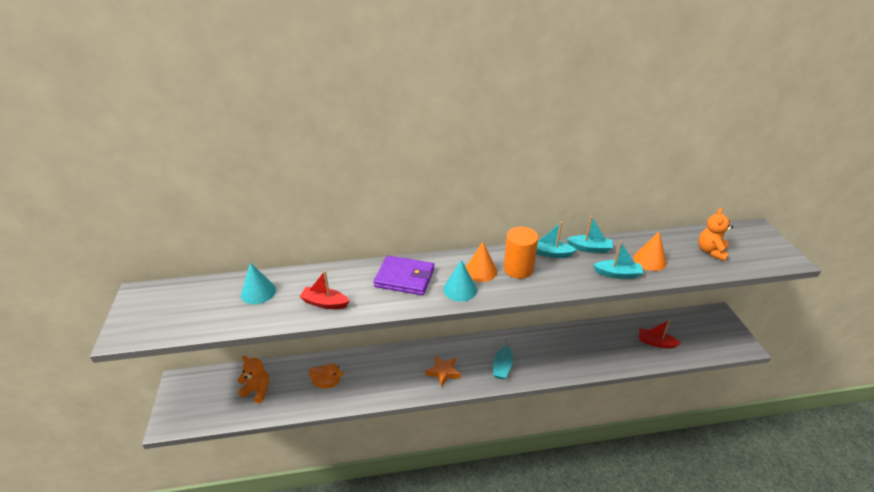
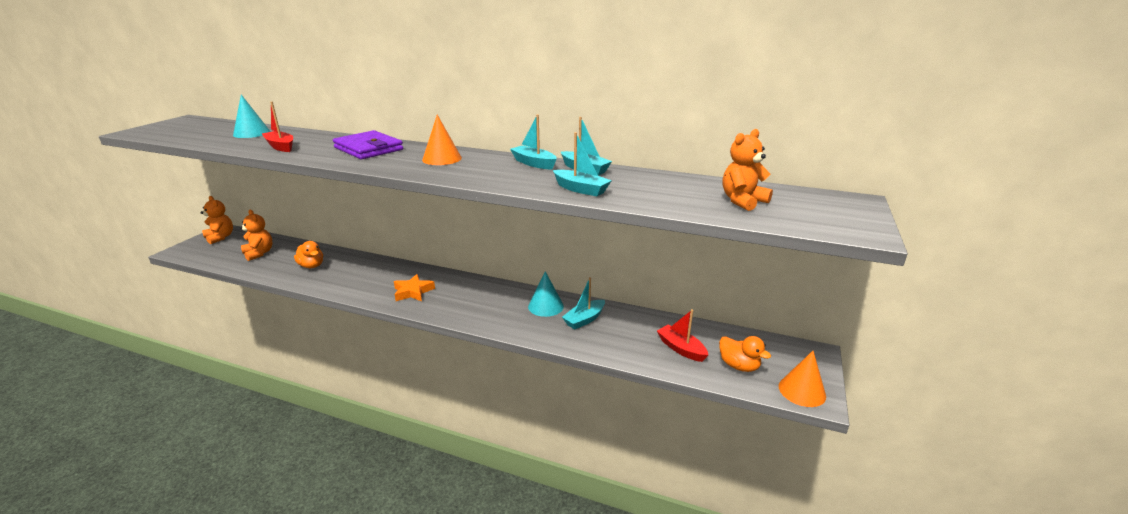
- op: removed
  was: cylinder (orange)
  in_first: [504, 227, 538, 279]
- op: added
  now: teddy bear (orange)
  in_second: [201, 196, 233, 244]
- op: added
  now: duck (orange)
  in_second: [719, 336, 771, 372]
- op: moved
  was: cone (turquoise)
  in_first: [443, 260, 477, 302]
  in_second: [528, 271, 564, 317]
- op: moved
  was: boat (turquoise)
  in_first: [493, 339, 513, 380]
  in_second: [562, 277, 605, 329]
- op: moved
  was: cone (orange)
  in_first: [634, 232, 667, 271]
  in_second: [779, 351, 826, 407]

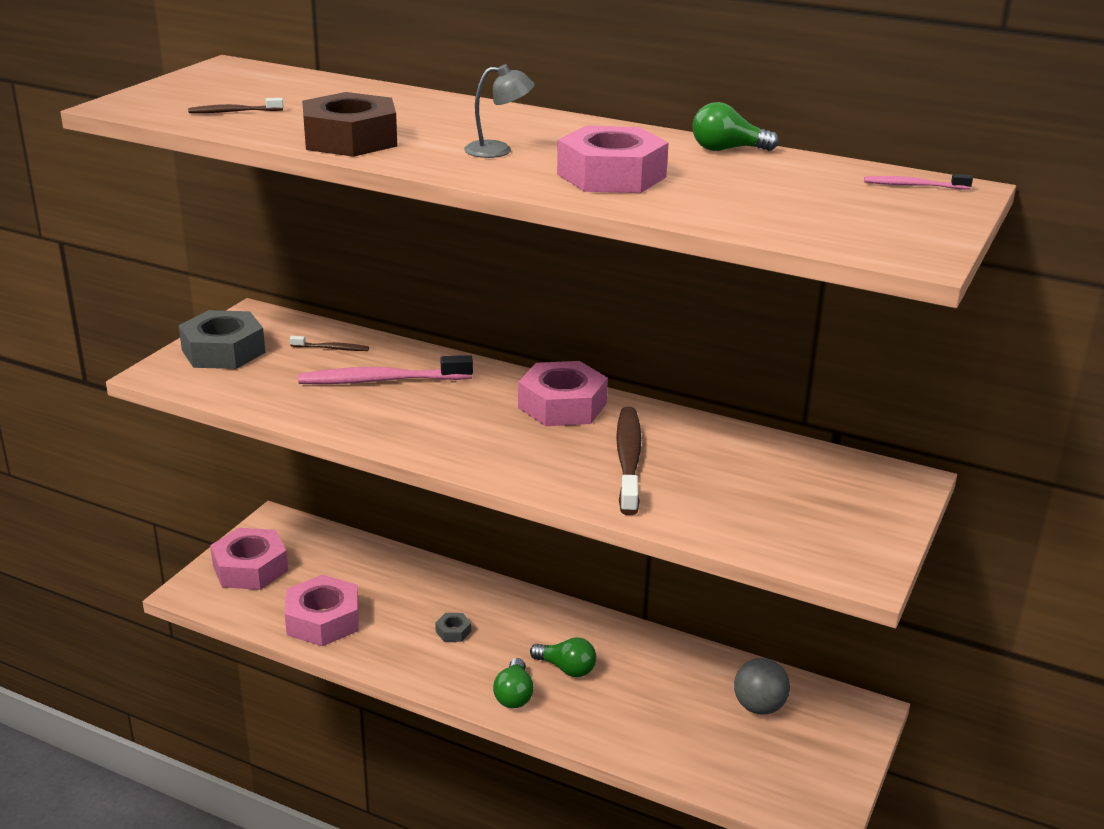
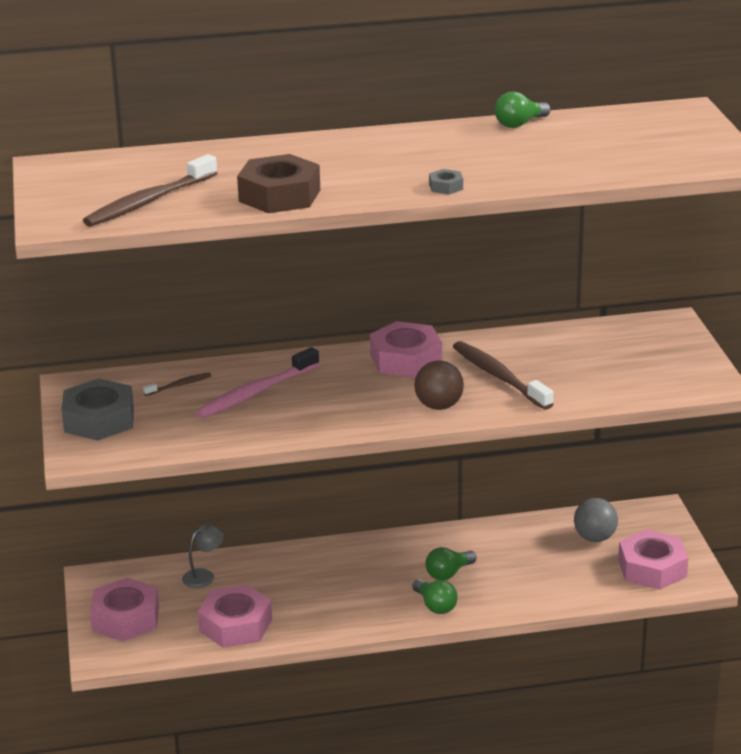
- op: removed
  was: toothbrush (pink)
  in_first: [864, 174, 973, 190]
- op: added
  now: ball (brown)
  in_second: [414, 360, 464, 410]
- op: moved
  was: nut (grey)
  in_first: [435, 613, 471, 642]
  in_second: [429, 169, 463, 195]
- op: moved
  was: lamp (grey)
  in_first: [464, 64, 535, 158]
  in_second: [182, 525, 224, 588]
- op: moved
  was: nut (pink)
  in_first: [557, 126, 669, 193]
  in_second: [618, 529, 688, 590]
- op: turned
  was: light bulb (green)
  in_first: [530, 637, 596, 677]
  in_second: [426, 547, 477, 580]
  clockwise: 150
- op: resized
  was: toothbrush (brown)
  in_first: [188, 98, 283, 113]
  in_second: [83, 154, 218, 227]
  ratio: 2.08

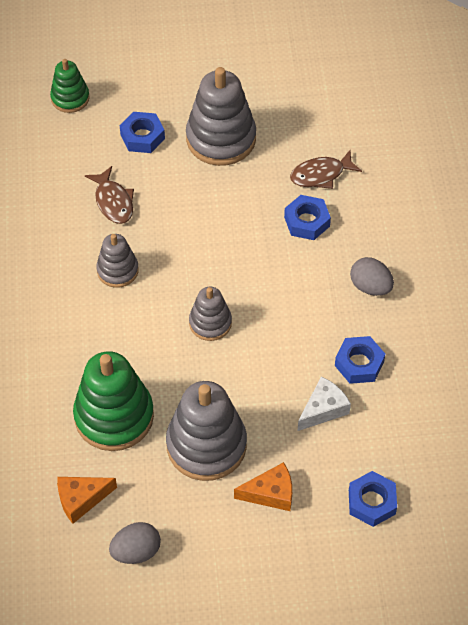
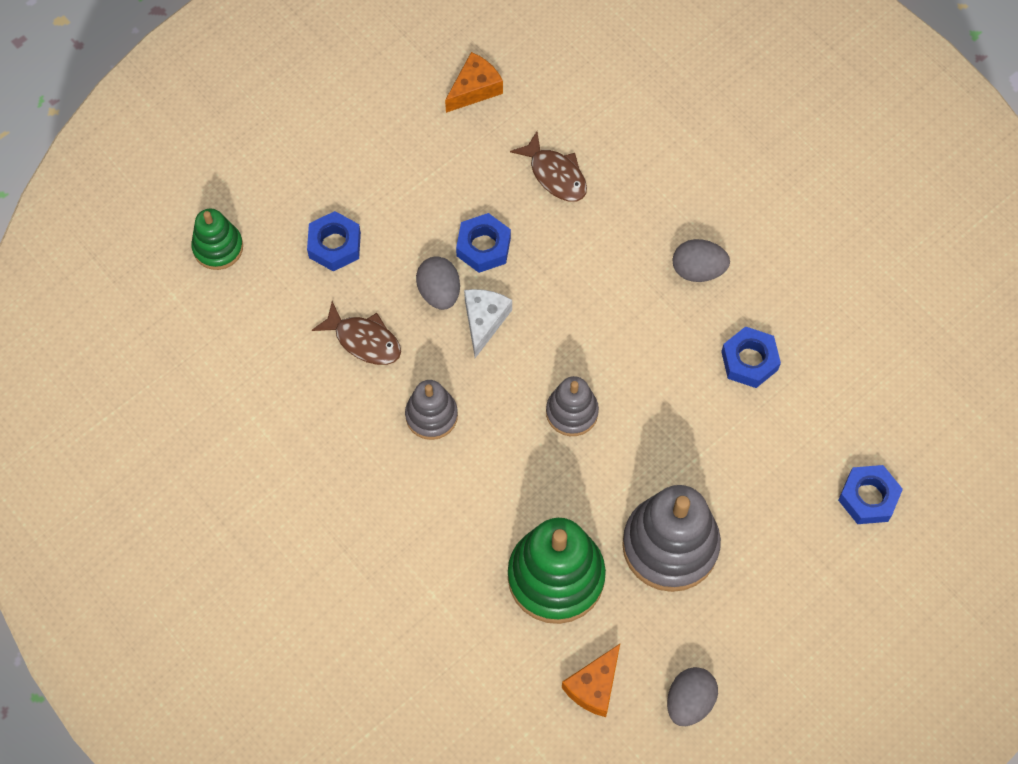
- op: removed
  was: stacking toy (grey)
  in_first: [186, 67, 256, 166]
- op: added
  now: egg (grey)
  in_second: [416, 256, 460, 310]
- op: moved
  was: cheese (orange)
  in_first: [234, 462, 292, 511]
  in_second: [445, 52, 503, 113]
- op: moved
  was: nut (blue)
  in_first: [284, 195, 331, 240]
  in_second: [456, 213, 511, 273]
- op: moved
  was: cheese (white)
  in_first: [298, 376, 351, 431]
  in_second: [464, 289, 512, 358]
- op: turned
  was: fish (brown)
  in_first: [290, 150, 362, 189]
  in_second: [510, 131, 587, 202]
  clockwise: -75

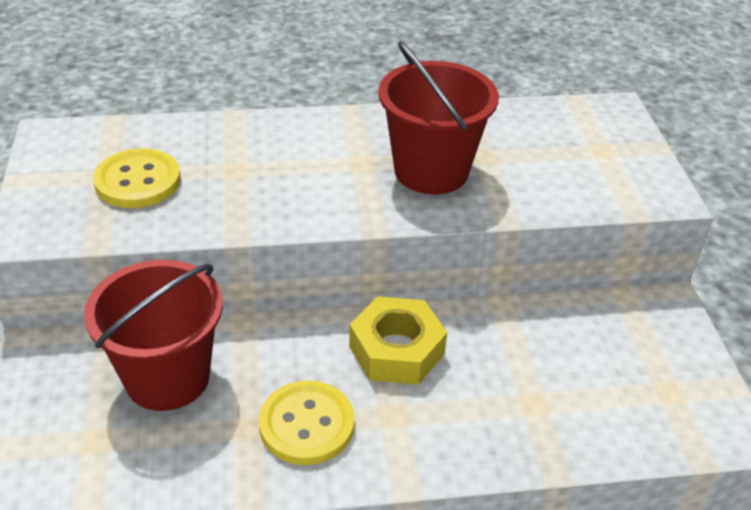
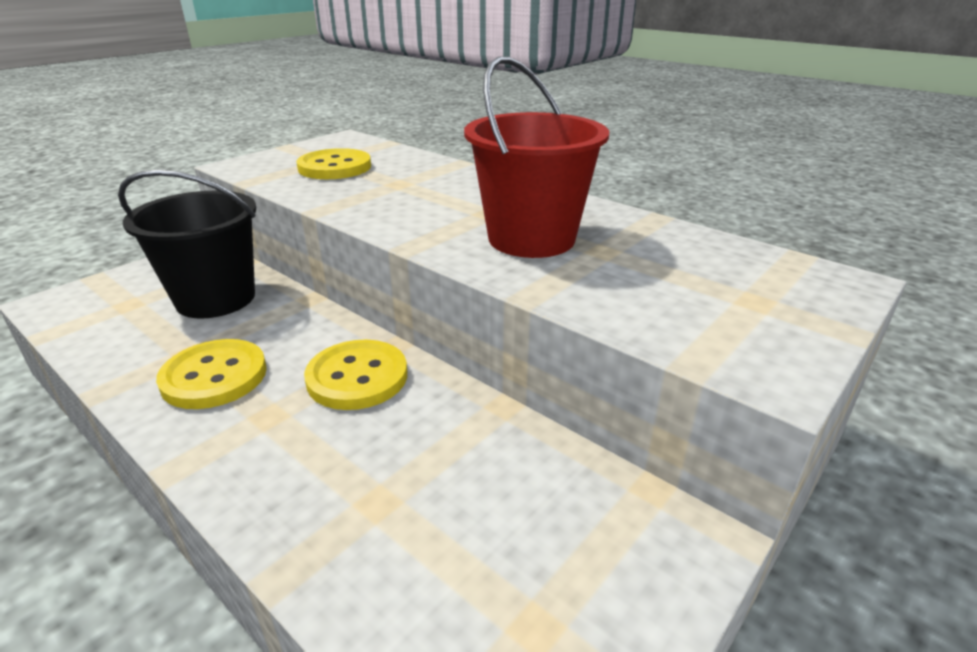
- op: replaced
  was: nut (yellow)
  now: button (yellow)
  in_first: [349, 296, 447, 385]
  in_second: [304, 340, 407, 410]
- op: recoloured
  was: bucket (red)
  now: bucket (black)
  in_first: [84, 260, 223, 411]
  in_second: [118, 170, 256, 319]

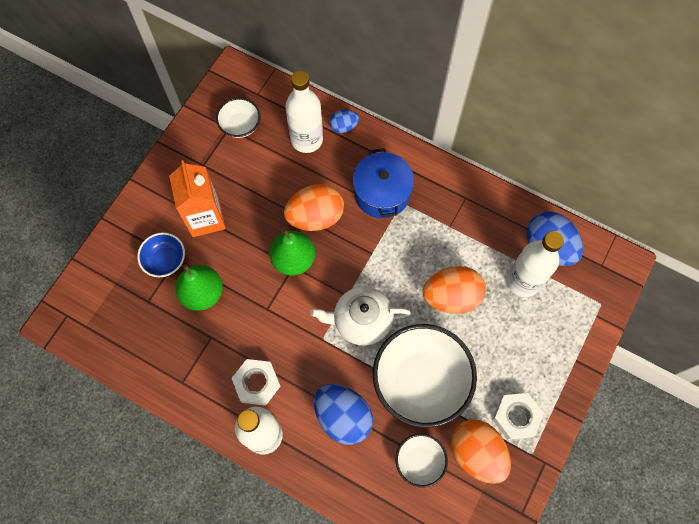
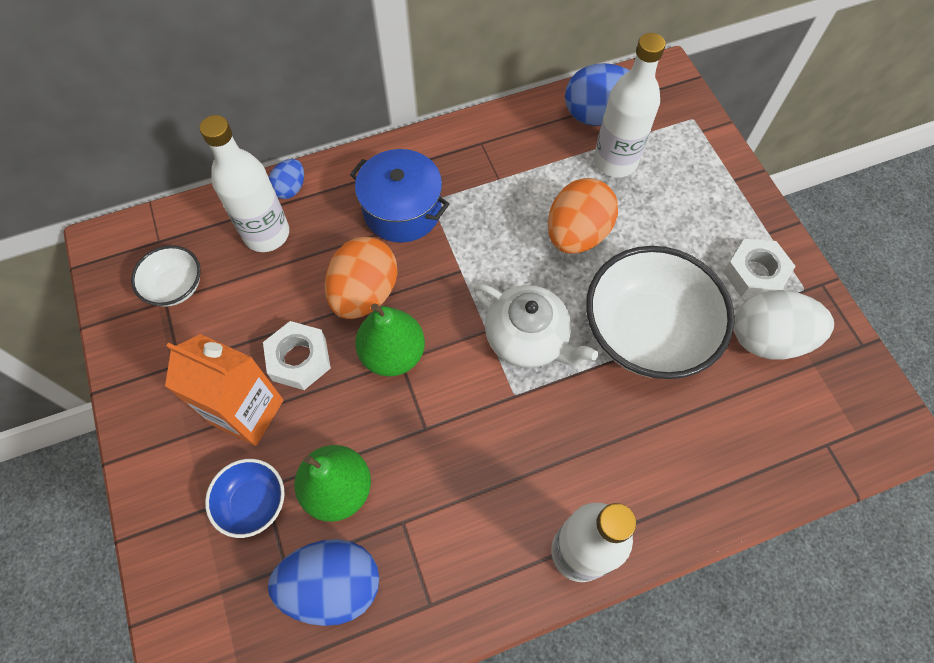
- op: removed
  was: bowl (white)
  in_first: [396, 434, 448, 488]
- op: moved
  was: nut (white)
  in_first: [232, 359, 281, 406]
  in_second: [263, 321, 331, 390]
- op: moved
  was: egg (blue)
  in_first: [314, 384, 373, 445]
  in_second: [268, 539, 379, 626]
- op: recoloured
  was: egg (orange)
  now: egg (white)
  in_first: [451, 419, 511, 484]
  in_second: [734, 290, 834, 360]
- op: turned
  was: teapot (white)
  in_first: [310, 287, 411, 346]
  in_second: [473, 284, 598, 368]
  clockwise: -90

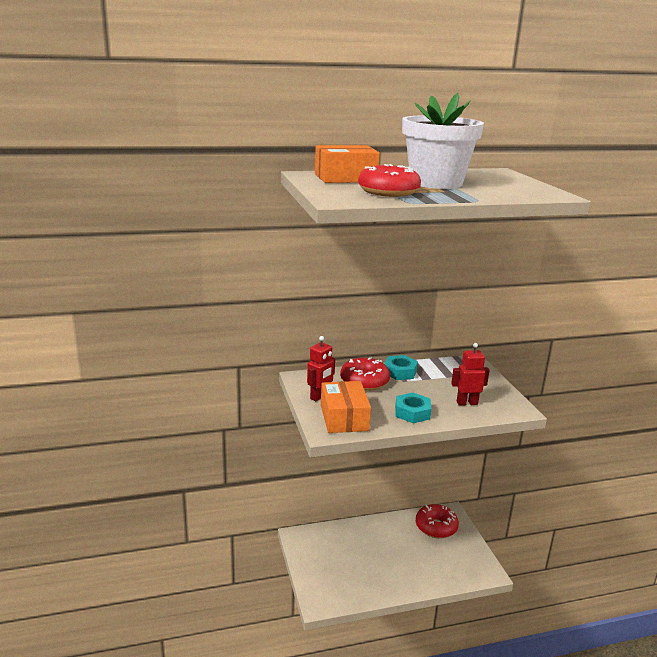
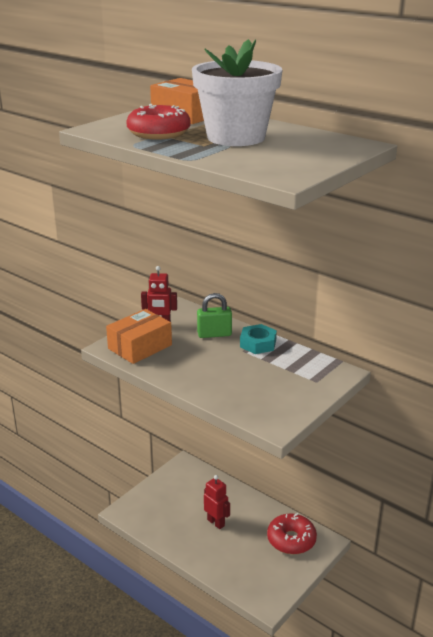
- op: removed
  was: nut (turquoise)
  in_first: [395, 393, 432, 423]
- op: moved
  was: robot (red)
  in_first: [451, 343, 490, 406]
  in_second: [204, 475, 230, 529]
- op: replaced
  was: donut (red)
  now: padlock (green)
  in_first: [340, 357, 390, 391]
  in_second: [197, 293, 232, 338]

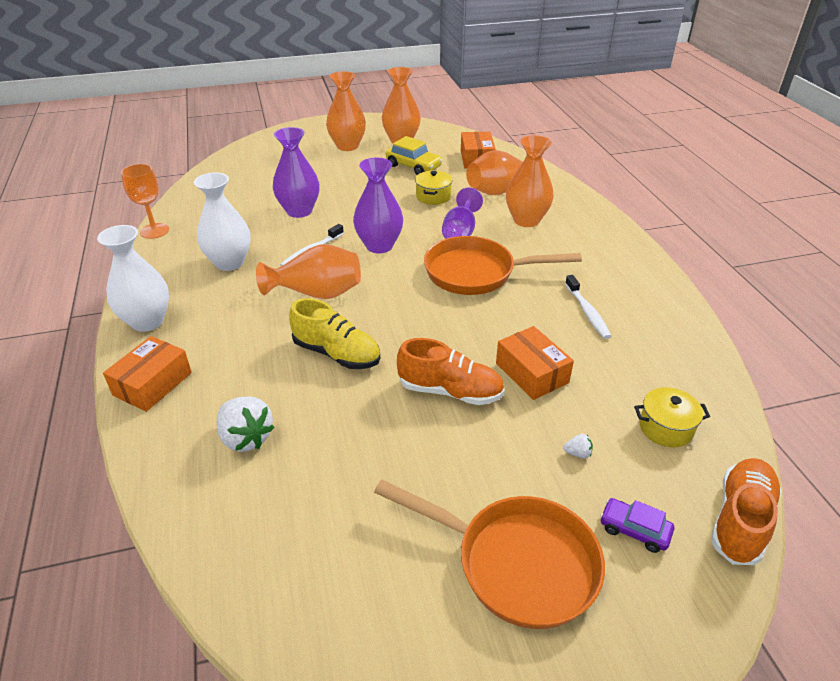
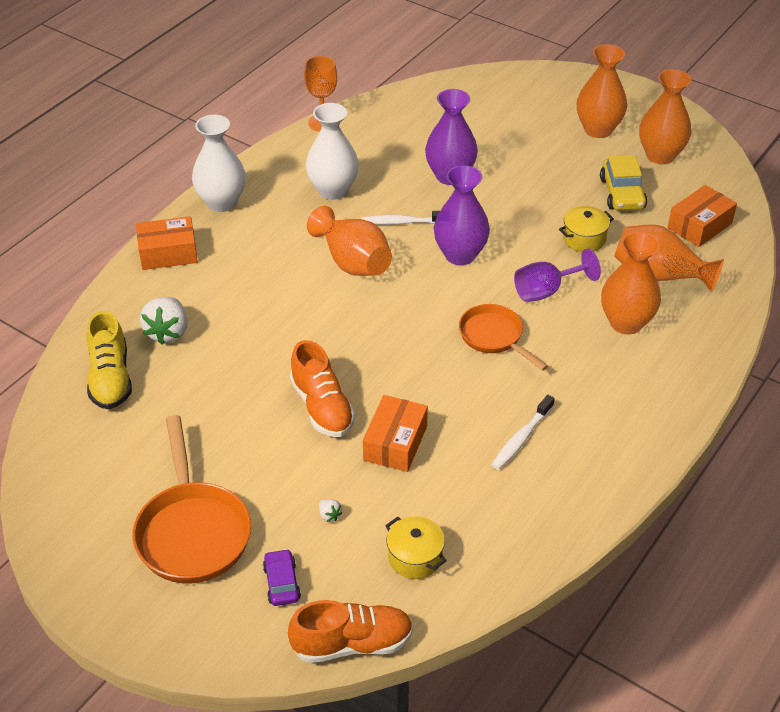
- op: moved
  was: shoe (yellow)
  in_first: [289, 298, 380, 369]
  in_second: [86, 311, 132, 409]
- op: resized
  was: pan (orange)
  in_first: [424, 236, 582, 295]
  in_second: [459, 304, 548, 371]
  ratio: 0.63

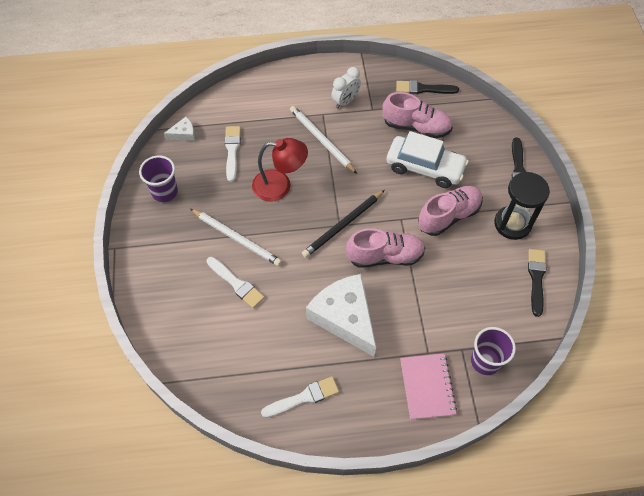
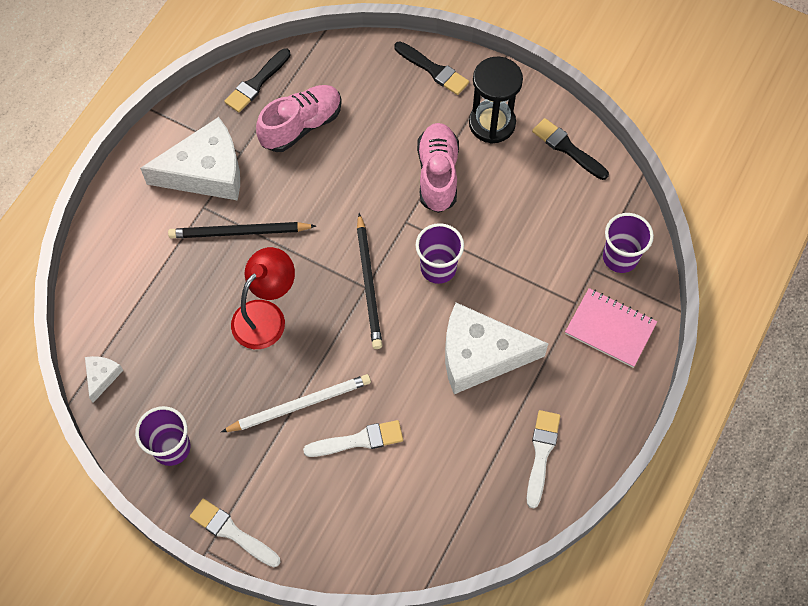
- op: removed
  was: car (white)
  in_first: [386, 131, 469, 188]
- op: moved
  was: brush (white)
  in_first: [224, 126, 241, 182]
  in_second: [190, 498, 280, 567]
- op: replaced
  was: clock (white)
  now: cheese (white)
  in_first: [331, 67, 361, 108]
  in_second: [140, 117, 240, 201]
- op: replaced
  was: shoe (pink)
  now: cup (purple)
  in_first: [346, 228, 425, 268]
  in_second: [416, 223, 464, 284]
- op: recoloured
  was: pencil (white)
  now: pencil (black)
  in_first: [290, 106, 357, 174]
  in_second: [168, 222, 316, 238]

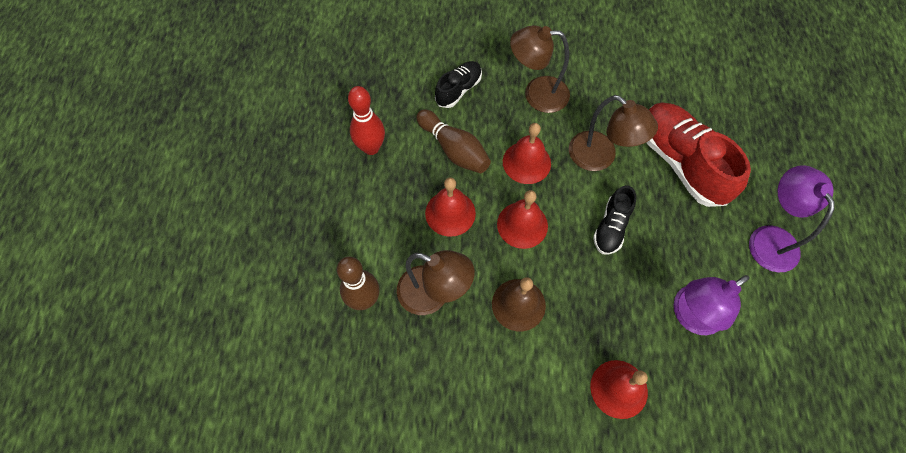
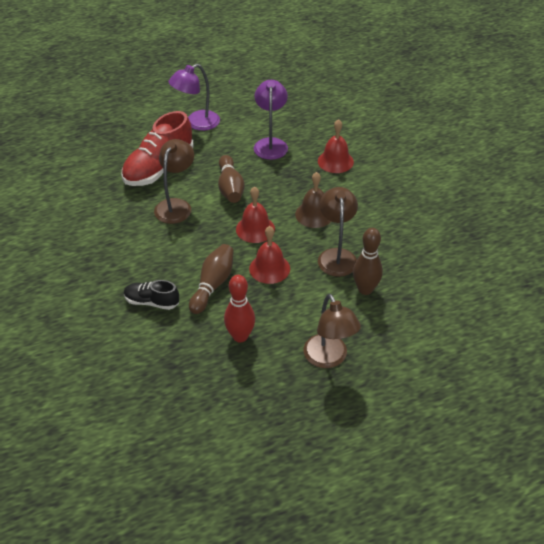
- op: removed
  was: bell (red)
  in_first: [503, 123, 551, 184]
- op: moved
  was: lamp (brown)
  in_first: [510, 25, 570, 113]
  in_second: [304, 294, 361, 368]
- op: replaced
  was: shoe (black)
  now: bowling pin (brown)
  in_first: [593, 185, 636, 255]
  in_second: [218, 155, 245, 203]
- op: turned
  was: lamp (purple)
  in_first: [674, 275, 749, 335]
  in_second: [254, 80, 288, 160]
  clockwise: -120

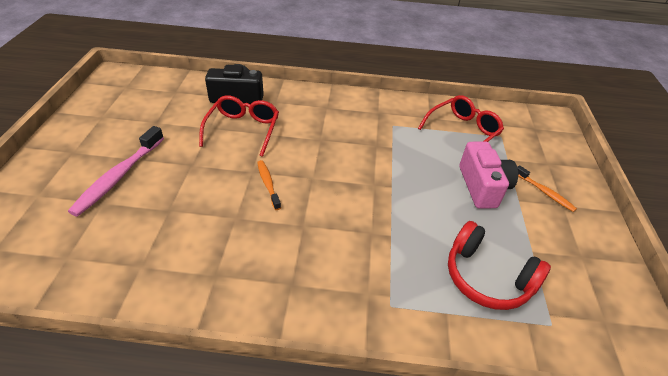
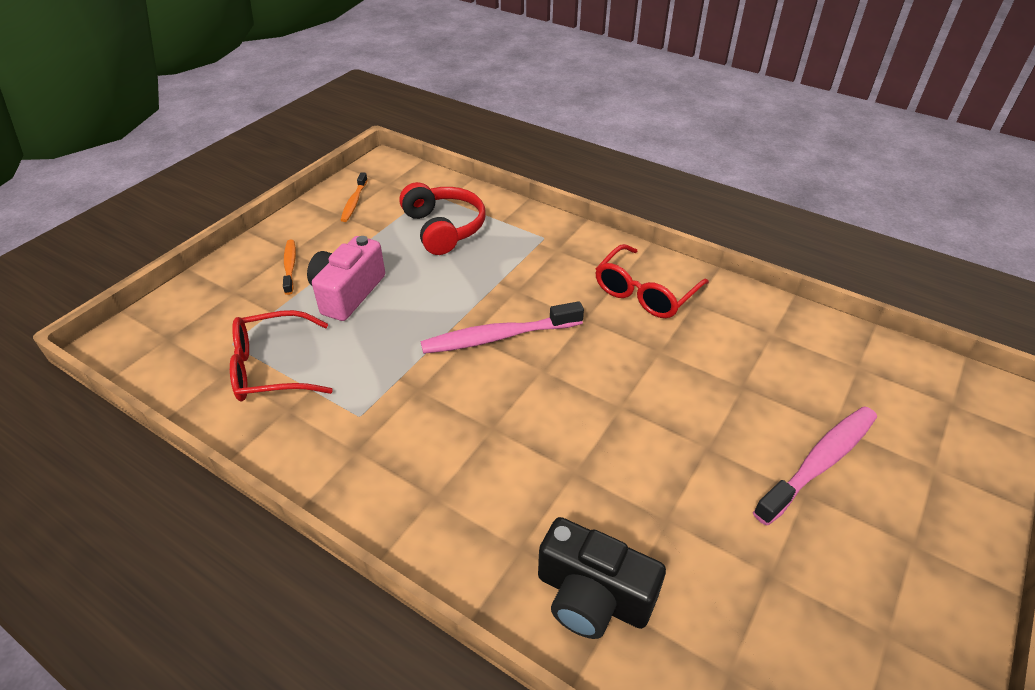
- op: added
  now: toothbrush (pink)
  in_second: [421, 301, 584, 354]
- op: moved
  was: glasses (red)
  in_first: [199, 95, 279, 157]
  in_second: [595, 244, 709, 318]
- op: moved
  was: toothbrush (orange)
  in_first: [257, 160, 281, 210]
  in_second: [341, 172, 368, 222]

